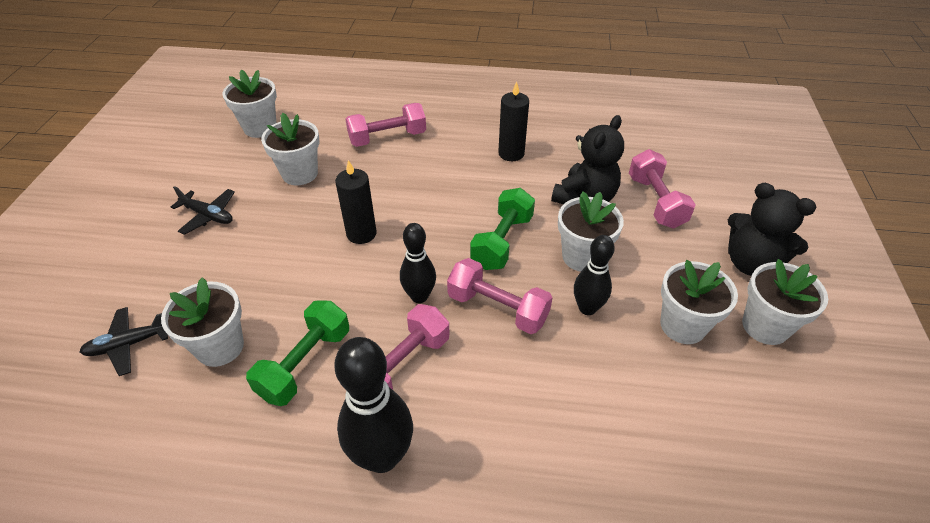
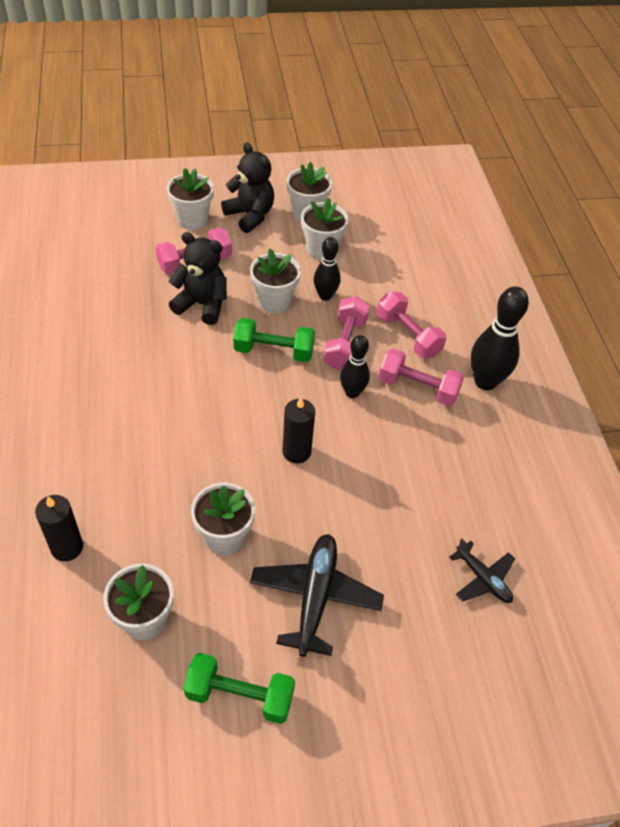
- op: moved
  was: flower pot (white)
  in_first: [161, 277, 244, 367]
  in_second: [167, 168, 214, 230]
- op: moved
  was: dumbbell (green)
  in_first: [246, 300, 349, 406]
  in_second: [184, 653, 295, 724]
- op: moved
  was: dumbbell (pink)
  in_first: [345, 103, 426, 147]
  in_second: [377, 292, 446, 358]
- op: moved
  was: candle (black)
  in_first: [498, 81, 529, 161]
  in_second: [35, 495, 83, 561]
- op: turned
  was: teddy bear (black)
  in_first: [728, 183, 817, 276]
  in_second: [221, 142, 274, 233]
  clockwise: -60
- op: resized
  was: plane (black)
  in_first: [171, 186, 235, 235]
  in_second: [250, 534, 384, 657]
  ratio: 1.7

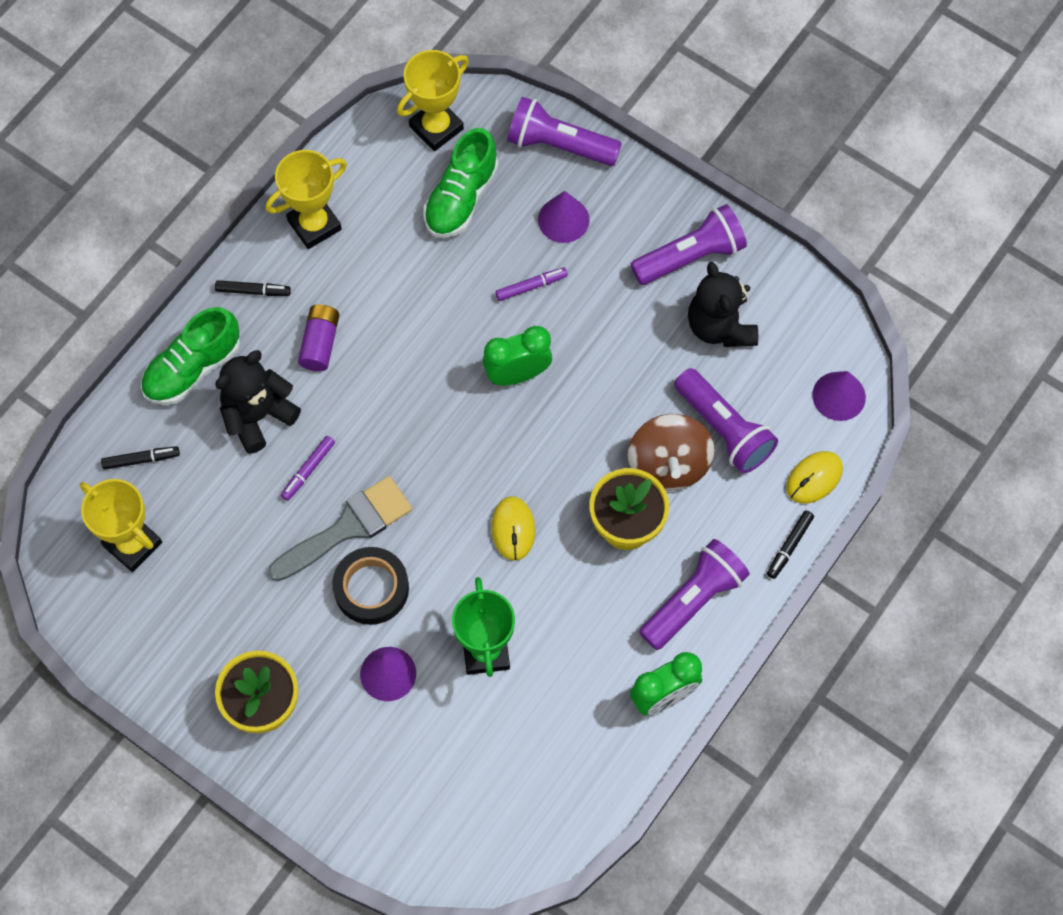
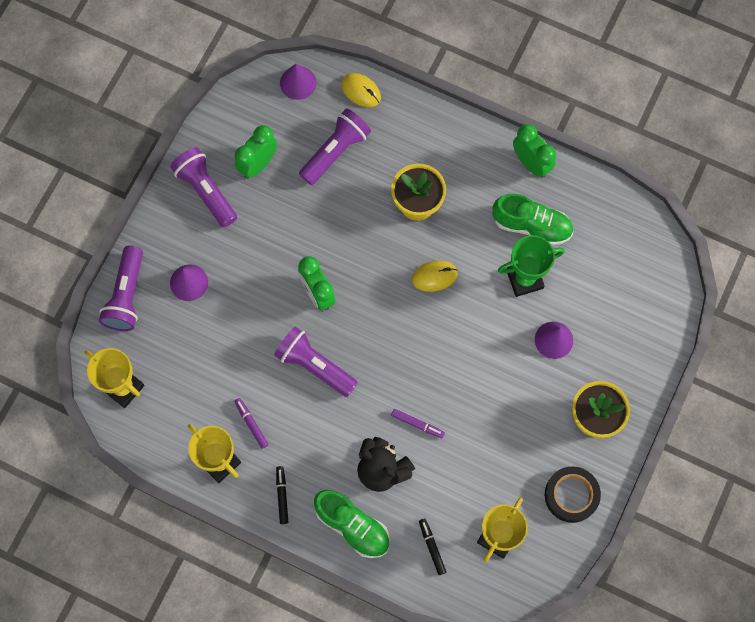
- op: removed
  was: brush (grey)
  in_first: [268, 476, 412, 581]
- op: removed
  was: battery (purple)
  in_first: [298, 305, 339, 371]
- op: removed
  was: spinning top (brown)
  in_first: [628, 414, 714, 491]
- op: removed
  was: marker (black)
  in_first: [767, 511, 814, 579]
- op: moved
  was: tape (black)
  in_first: [332, 547, 409, 625]
  in_second: [545, 466, 601, 523]
- op: moved
  was: shoe (green)
  in_first: [424, 128, 498, 238]
  in_second: [492, 194, 573, 246]
- op: moved
  was: marker (purple)
  in_first: [495, 267, 568, 301]
  in_second: [234, 398, 269, 449]
- op: moved
  was: flashlight (purple)
  in_first: [639, 539, 750, 650]
  in_second: [274, 327, 358, 397]
- op: replaced
  was: teddy bear (black)
  now: clock (green)
  in_first: [688, 262, 758, 347]
  in_second: [235, 125, 277, 179]

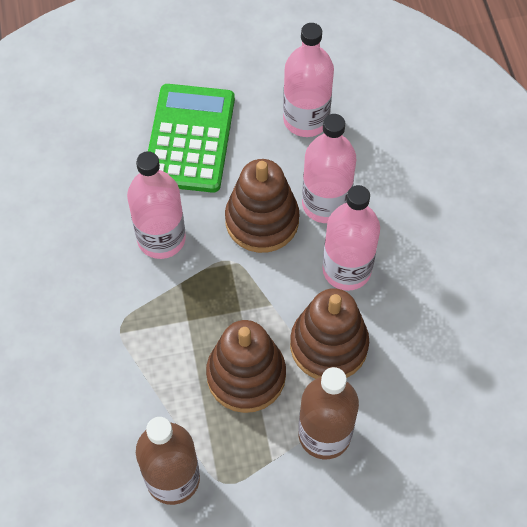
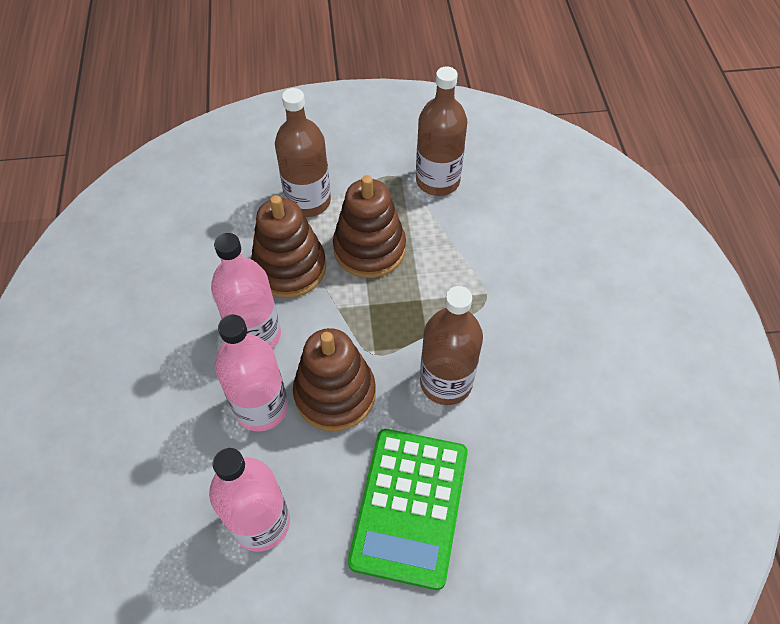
- op: recoloured
  was: bottle (pink)
  now: bottle (brown)
  in_first: [127, 151, 186, 259]
  in_second: [420, 286, 483, 405]

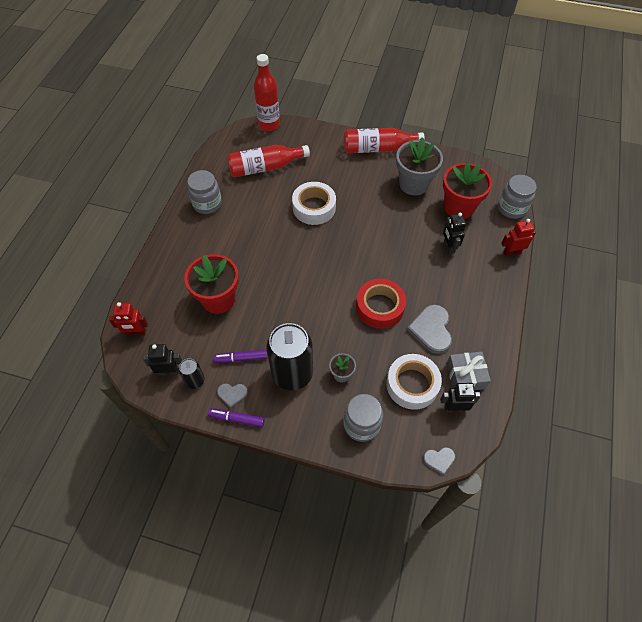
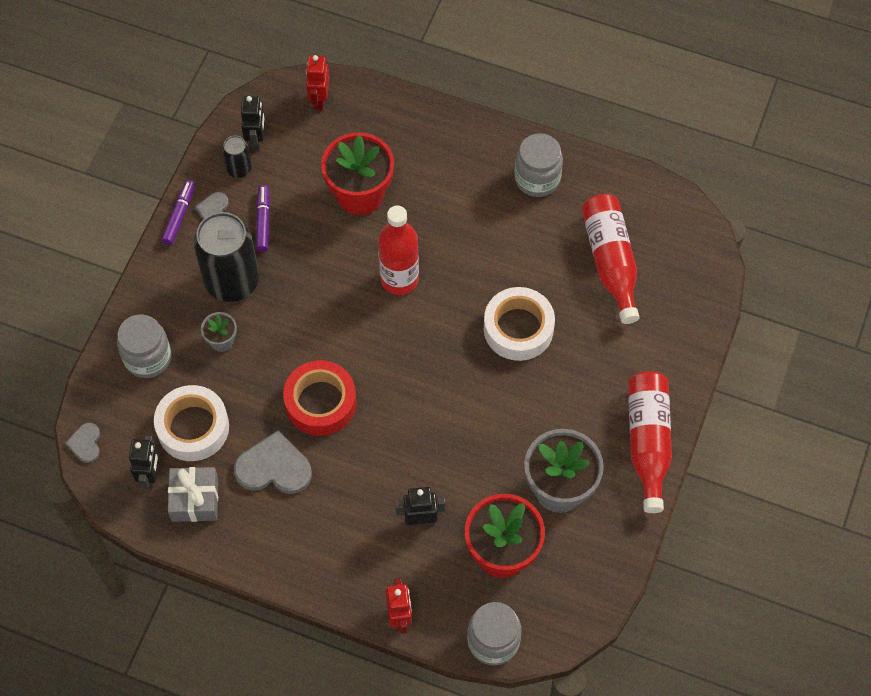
- op: moved
  was: bottle (red)
  in_first: [254, 54, 280, 131]
  in_second: [378, 206, 419, 295]

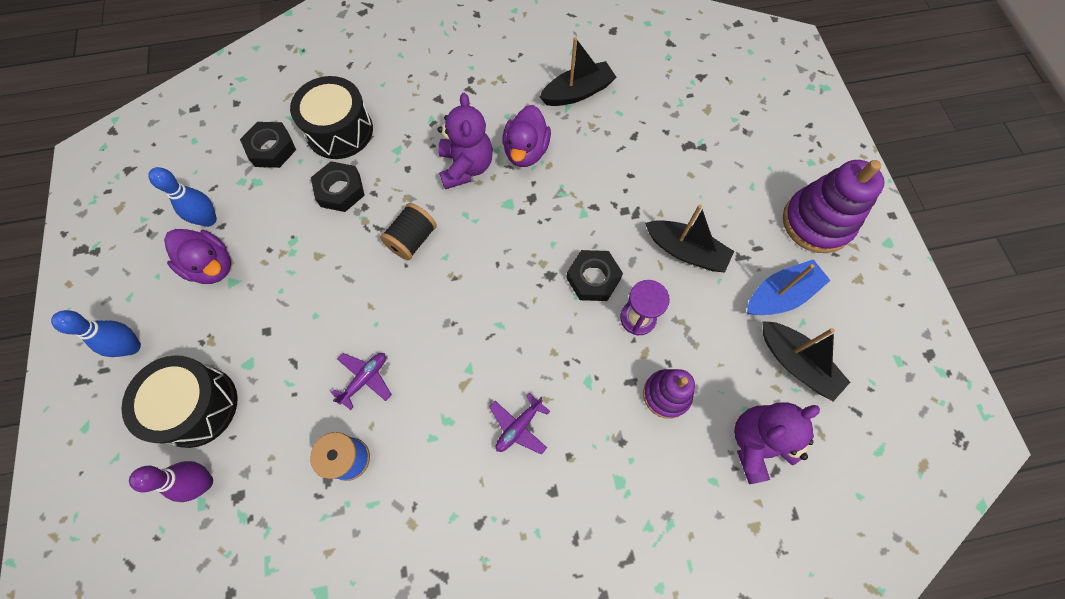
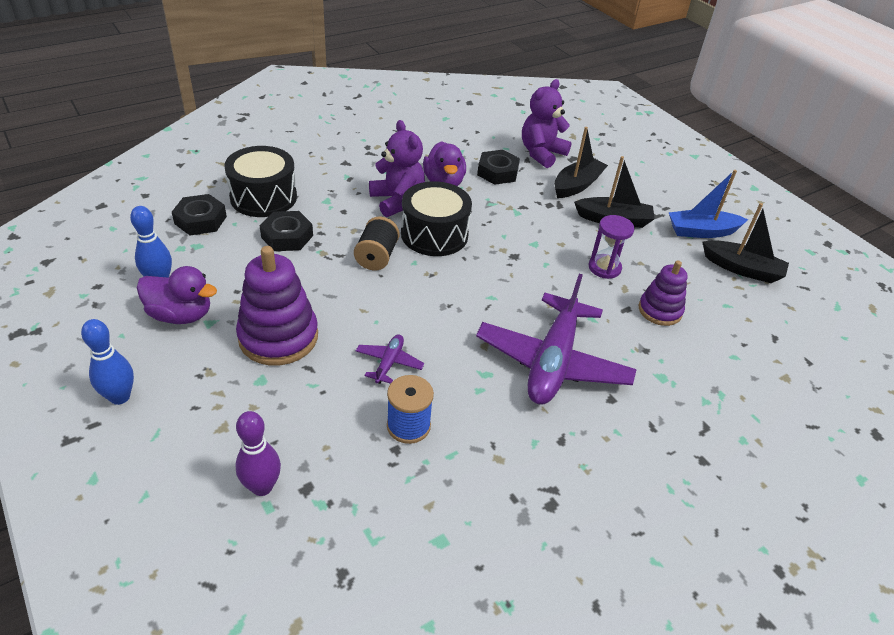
- op: moved
  was: drum (black)
  in_first: [121, 355, 238, 448]
  in_second: [401, 181, 472, 256]
- op: moved
  was: boat (black)
  in_first: [540, 37, 617, 106]
  in_second: [554, 127, 608, 198]
- op: moved
  was: nut (black)
  in_first: [566, 250, 623, 301]
  in_second: [477, 150, 520, 185]
- op: moved
  was: teddy bear (purple)
  in_first: [734, 402, 820, 484]
  in_second: [522, 79, 572, 168]
- op: moved
  was: stacking toy (purple)
  in_first: [783, 160, 885, 253]
  in_second: [236, 246, 318, 365]
- op: turned
  was: boat (blue)
  in_first: [747, 259, 831, 315]
  in_second: [669, 170, 748, 238]
  clockwise: -135
- op: resized
  was: plane (purple)
  in_first: [489, 393, 550, 455]
  in_second: [476, 274, 637, 405]
  ratio: 2.32

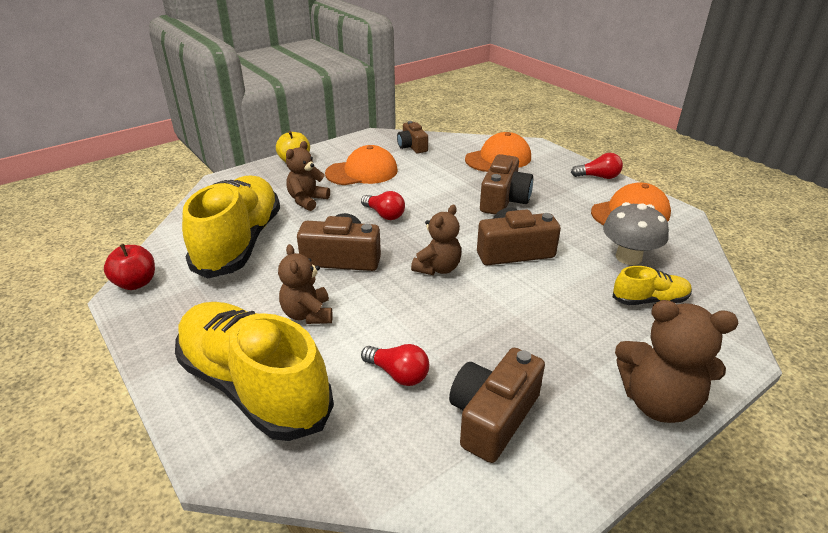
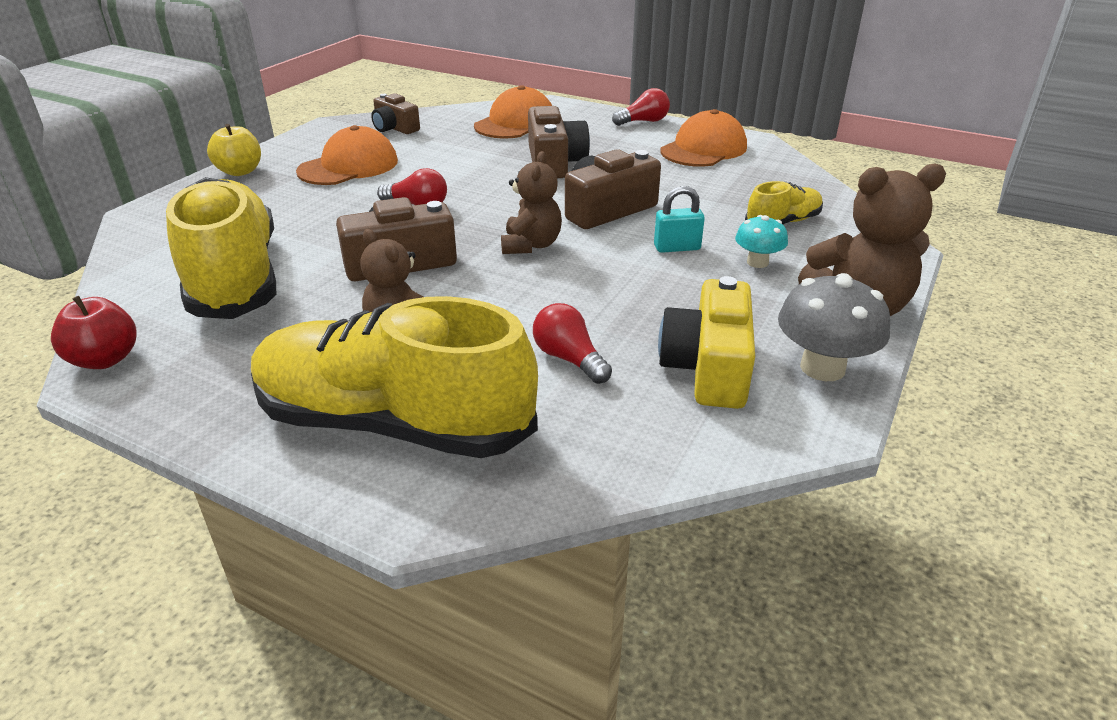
- op: removed
  was: teddy bear (brown)
  in_first: [286, 141, 330, 211]
- op: added
  now: padlock (turquoise)
  in_second: [654, 186, 705, 253]
- op: added
  now: mushroom (turquoise)
  in_second: [735, 215, 788, 268]
- op: moved
  was: mushroom (grey)
  in_first: [603, 202, 669, 265]
  in_second: [778, 273, 890, 381]
- op: recoloured
  was: camera (brown)
  now: camera (yellow)
  in_first: [449, 348, 545, 463]
  in_second: [658, 276, 755, 409]
- op: turned
  was: light bulb (red)
  in_first: [361, 344, 429, 386]
  in_second: [533, 303, 612, 384]
  clockwise: -135

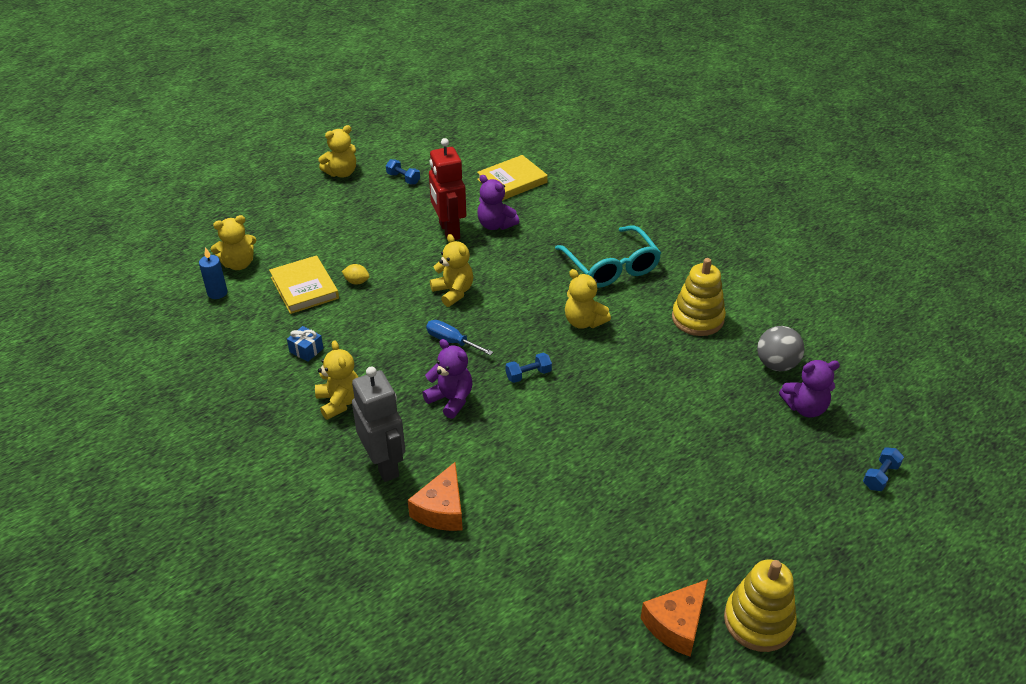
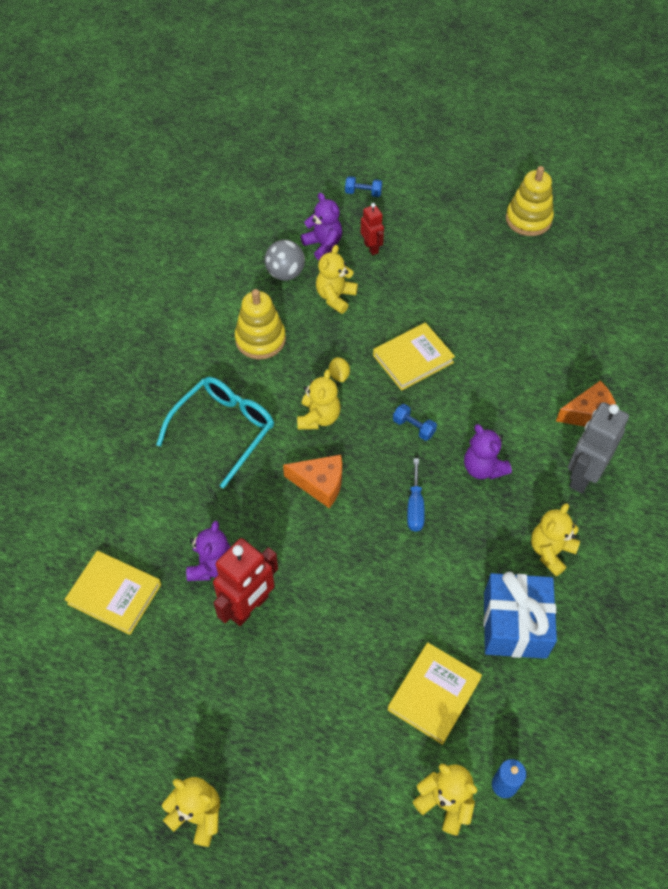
- op: removed
  was: dumbbell (blue)
  in_first: [386, 159, 420, 185]
- op: added
  now: robot (red)
  in_second: [361, 203, 384, 255]
- op: added
  now: book (yellow)
  in_second: [373, 323, 455, 391]
- op: moved
  was: lemon (yellow)
  in_first: [342, 264, 370, 285]
  in_second: [329, 357, 350, 382]
- op: moved
  was: teddy bear (yellow)
  in_first: [430, 234, 473, 307]
  in_second: [316, 245, 358, 314]
- op: moved
  was: cheese (orange)
  in_first: [641, 579, 708, 657]
  in_second: [283, 455, 342, 508]
- op: turned
  was: teddy bear (purple)
  in_first: [422, 339, 472, 419]
  in_second: [464, 424, 512, 479]
  clockwise: -45
- op: resized
  was: gift (blue)
  in_first: [287, 326, 324, 362]
  in_second: [483, 572, 557, 659]
  ratio: 2.35

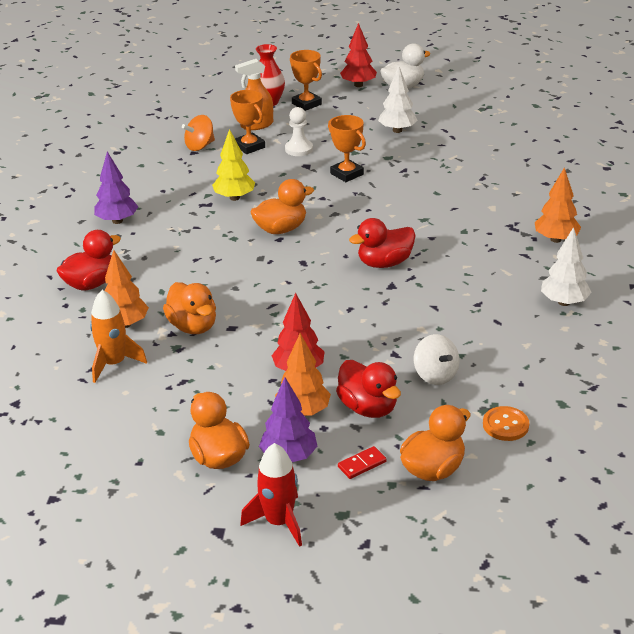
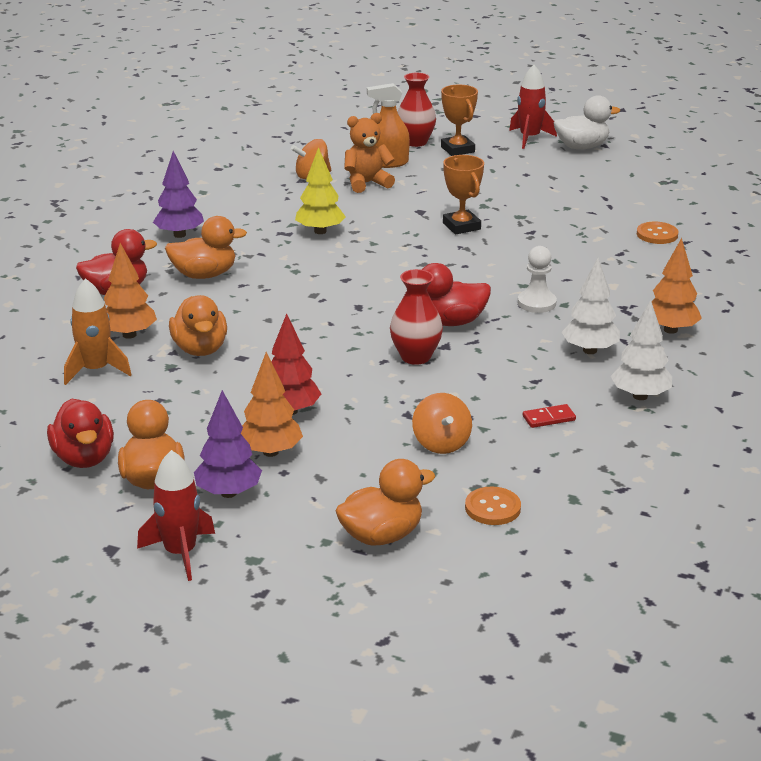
- op: added
  now: vase (red)
  in_second: [390, 269, 443, 365]
- op: added
  now: button (orange)
  in_second: [637, 222, 678, 244]
- op: moved
  was: duck (orange)
  in_first: [250, 179, 314, 234]
  in_second: [165, 216, 247, 279]
- op: moved
  was: pawn (white)
  in_first: [285, 107, 313, 156]
  in_second: [518, 246, 557, 313]
- op: moved
  was: duck (red)
  in_first: [336, 360, 401, 418]
  in_second: [47, 398, 114, 468]
- op: moved
  was: domino (red)
  in_first: [338, 446, 387, 479]
  in_second: [523, 404, 576, 428]
- op: moved
  was: tree (white)
  in_first: [378, 66, 418, 133]
  in_second: [562, 258, 620, 354]
- op: replaced
  was: trophy (orange)
  now: teddy bear (orange)
  in_first: [230, 90, 265, 154]
  in_second: [344, 113, 395, 193]
- op: replaced
  was: tree (red)
  now: rocket (red)
  in_first: [340, 23, 377, 87]
  in_second: [509, 65, 557, 149]
- op: recoloured
  was: spinning top (white)
  now: spinning top (orange)
  in_first: [414, 334, 459, 385]
  in_second: [412, 393, 472, 454]

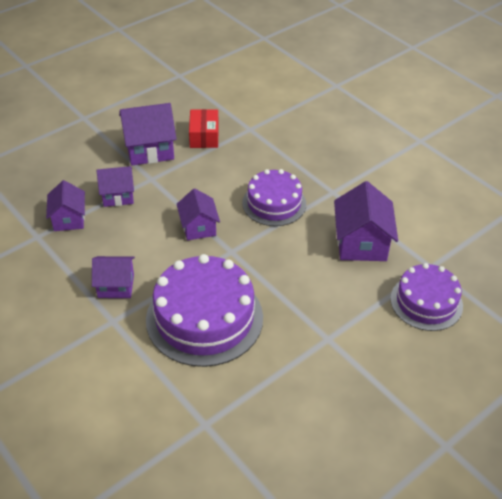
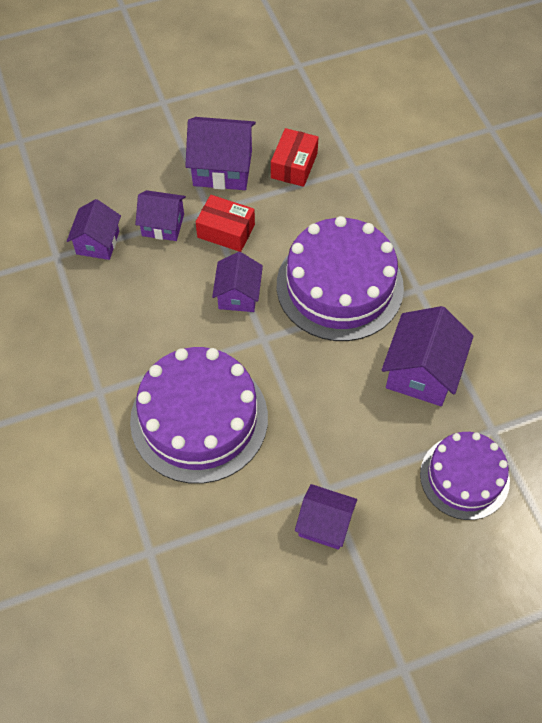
- op: added
  now: box (red)
  in_second: [196, 195, 255, 252]
- op: moved
  was: house (purple)
  in_first: [92, 256, 135, 298]
  in_second: [295, 484, 357, 550]
- op: resized
  was: cake (purple)
  in_first: [242, 169, 306, 226]
  in_second: [277, 216, 404, 341]
  ratio: 1.59

